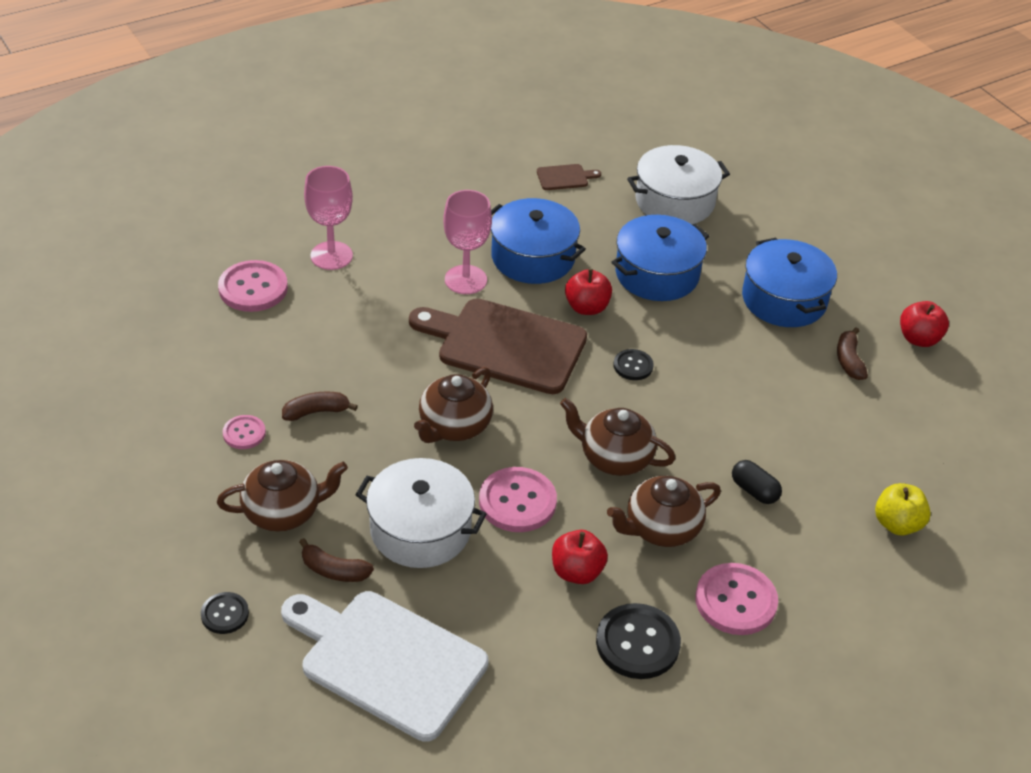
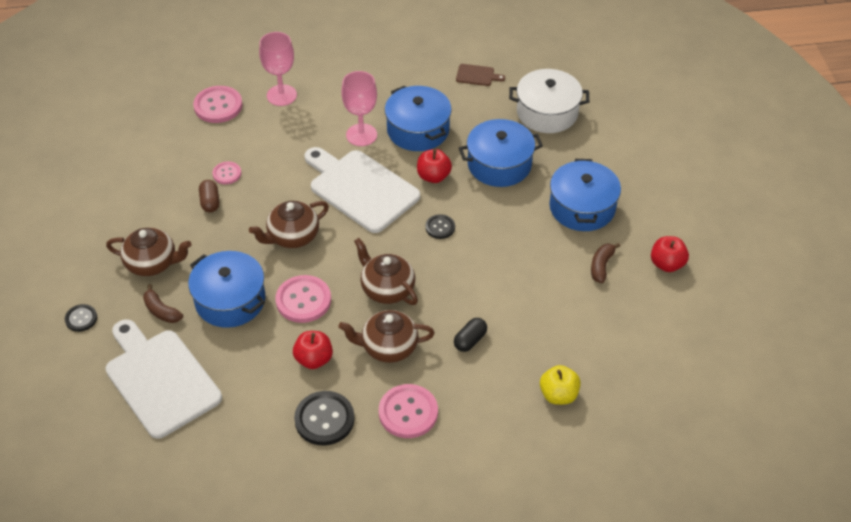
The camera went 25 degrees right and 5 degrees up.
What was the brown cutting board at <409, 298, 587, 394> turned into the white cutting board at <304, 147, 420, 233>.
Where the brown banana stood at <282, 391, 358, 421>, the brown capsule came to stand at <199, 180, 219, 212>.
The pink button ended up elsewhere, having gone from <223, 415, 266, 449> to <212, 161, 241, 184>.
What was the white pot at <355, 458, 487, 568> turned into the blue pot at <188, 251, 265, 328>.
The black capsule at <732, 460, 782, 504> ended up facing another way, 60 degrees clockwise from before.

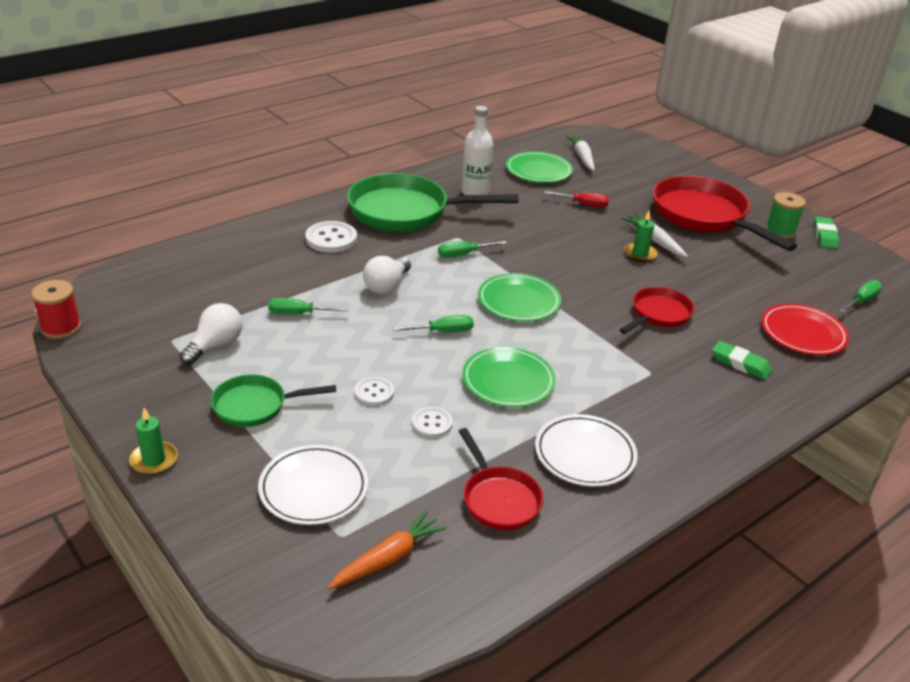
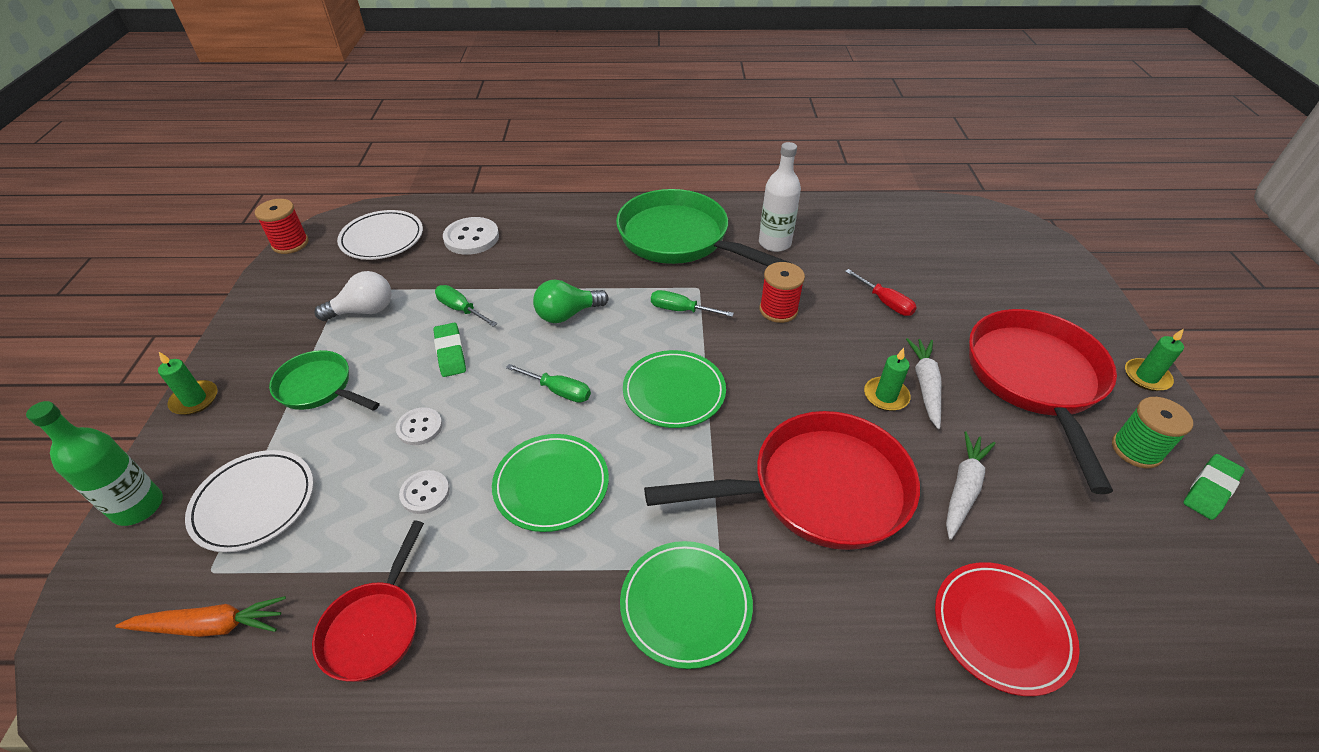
The camera went 40 degrees right and 10 degrees up.
The white carrot ended up elsewhere, having gone from <566, 135, 595, 171> to <946, 431, 996, 540>.
The green plate ended up elsewhere, having gone from <506, 151, 573, 183> to <620, 541, 753, 669>.
The white button ended up elsewhere, having gone from <305, 221, 357, 253> to <443, 217, 499, 255>.
What was the white light bulb at <363, 256, 411, 294> turned into the green light bulb at <533, 280, 608, 323>.
The second view lost the green screwdriver at <839, 280, 882, 313>.
The size of the red pan at <620, 287, 694, 334> changed by a factor of 1.85.
The green eraser ended up elsewhere, having gone from <712, 341, 772, 380> to <433, 323, 466, 377>.
The white plate ended up elsewhere, having gone from <535, 414, 638, 487> to <337, 210, 423, 260>.
The second view gained the red spool at <759, 262, 805, 323>.
The second view gained the green candle at <1125, 328, 1184, 391>.
The second view gained the green bottle at <26, 401, 163, 526>.

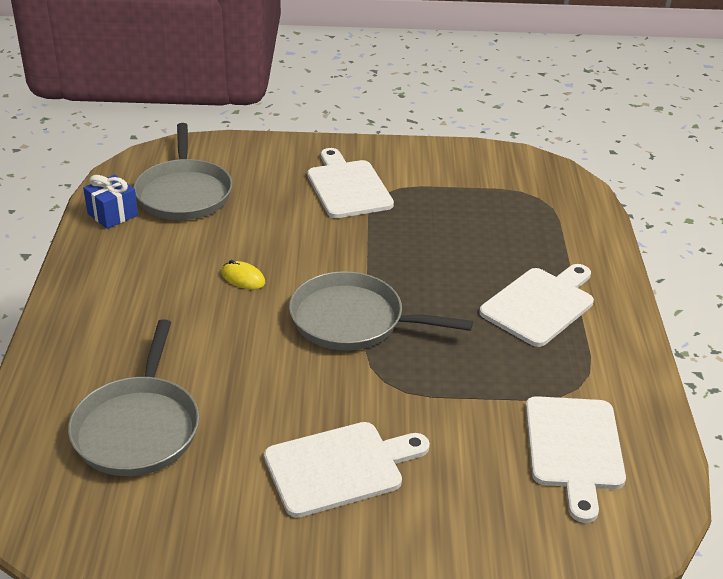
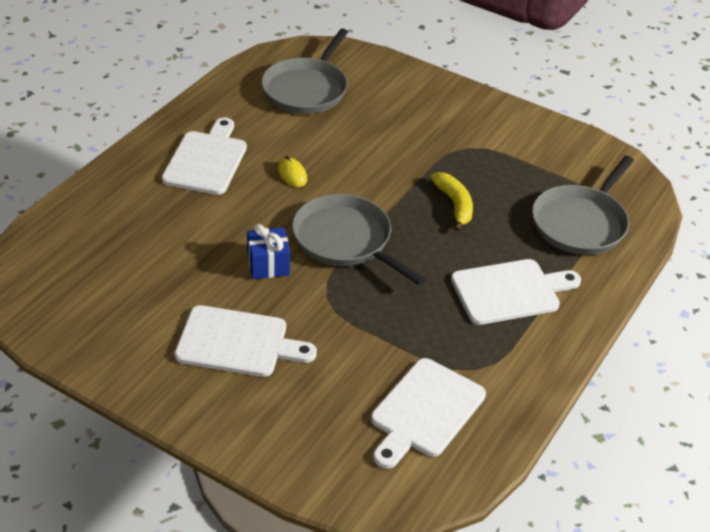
The camera went 30 degrees right and 5 degrees up.
The white cutting board ended up elsewhere, having gone from <307, 148, 394, 218> to <162, 117, 247, 195>.
The blue gift ended up elsewhere, having gone from <83, 175, 138, 229> to <247, 224, 290, 279>.
The grey pan ended up elsewhere, having gone from <68, 319, 199, 476> to <532, 156, 634, 255>.
The second view gained the yellow banana at <431, 172, 473, 231>.

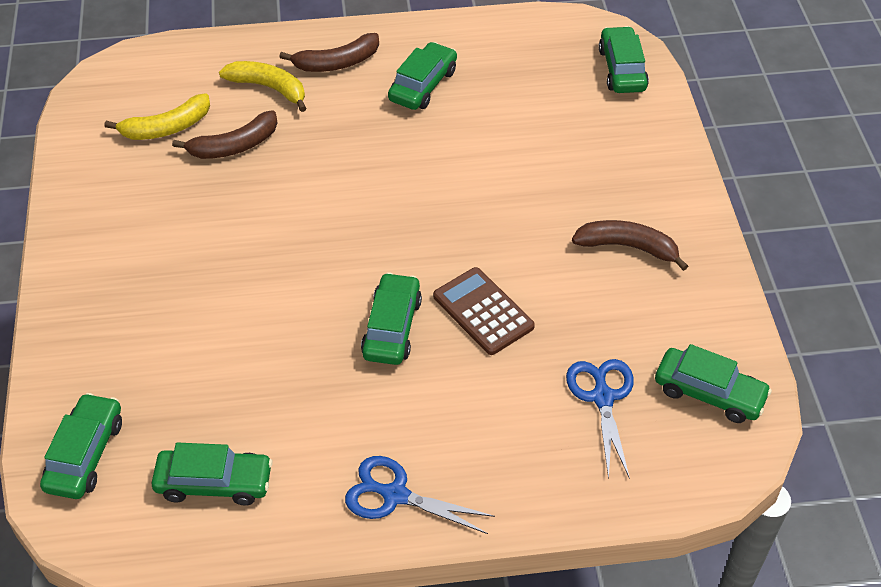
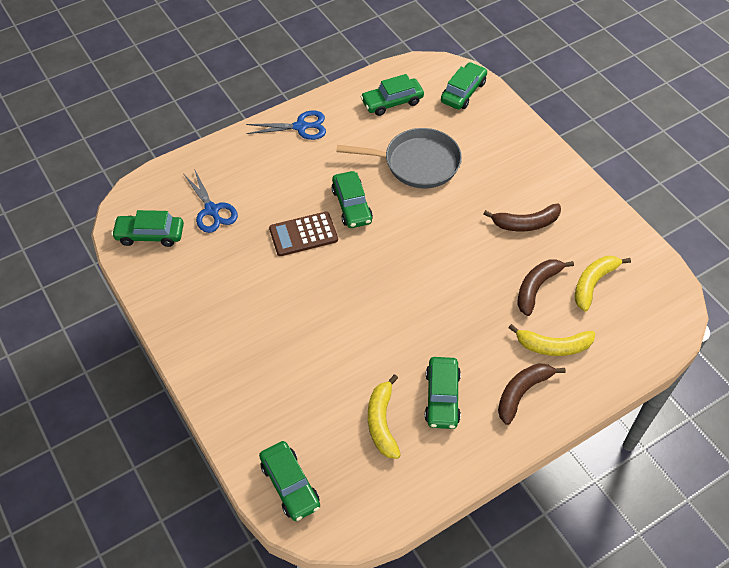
The camera went 155 degrees right and 5 degrees up.
The brown banana ended up elsewhere, having gone from <572, 220, 688, 271> to <483, 204, 561, 231>.
The brown calculator at <433, 267, 535, 355> ended up facing another way, 135 degrees clockwise from before.
The green car at <40, 393, 122, 499> ended up facing another way, 135 degrees counterclockwise from before.
The second view gained the grey pan at <336, 128, 462, 188>.
The second view gained the yellow banana at <368, 374, 401, 459>.

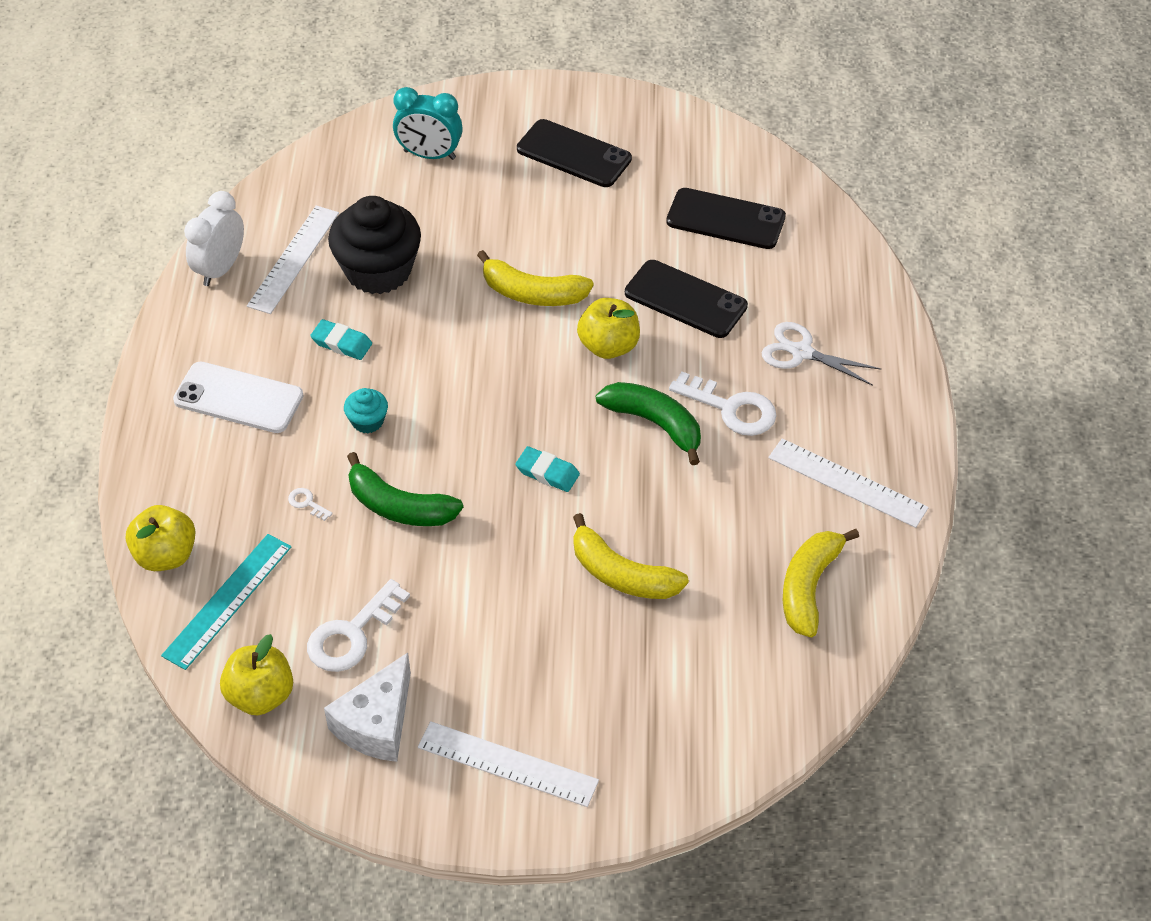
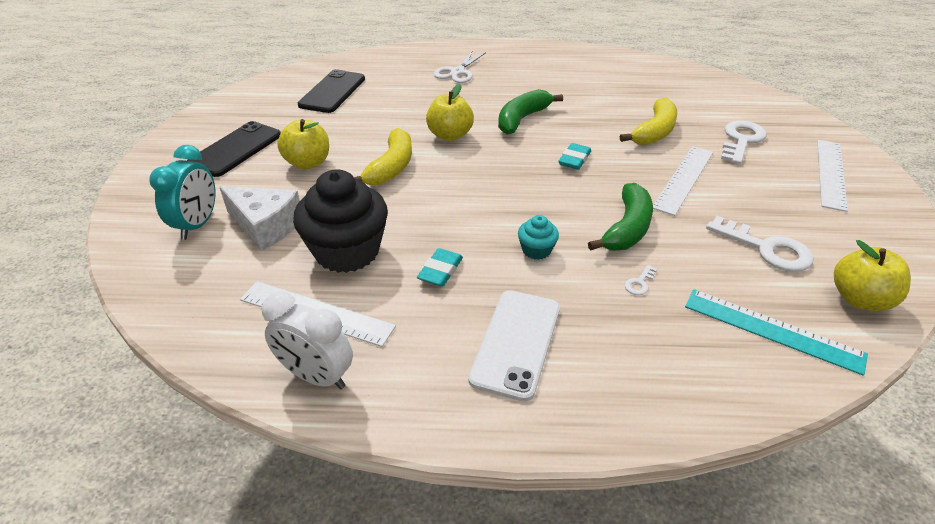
The camera went 90 degrees left and 10 degrees down.
The second view lost the black phone at <625, 260, 748, 338>.
The white key ended up elsewhere, having gone from <669, 372, 777, 436> to <721, 121, 767, 164>.
The white ruler ended up elsewhere, having gone from <768, 438, 929, 528> to <653, 146, 713, 216>.
The yellow apple ended up elsewhere, having gone from <126, 505, 196, 571> to <277, 119, 329, 170>.
The second view lost the yellow banana at <782, 529, 859, 637>.
The white cheese ended up elsewhere, having gone from <324, 653, 411, 762> to <220, 186, 300, 251>.

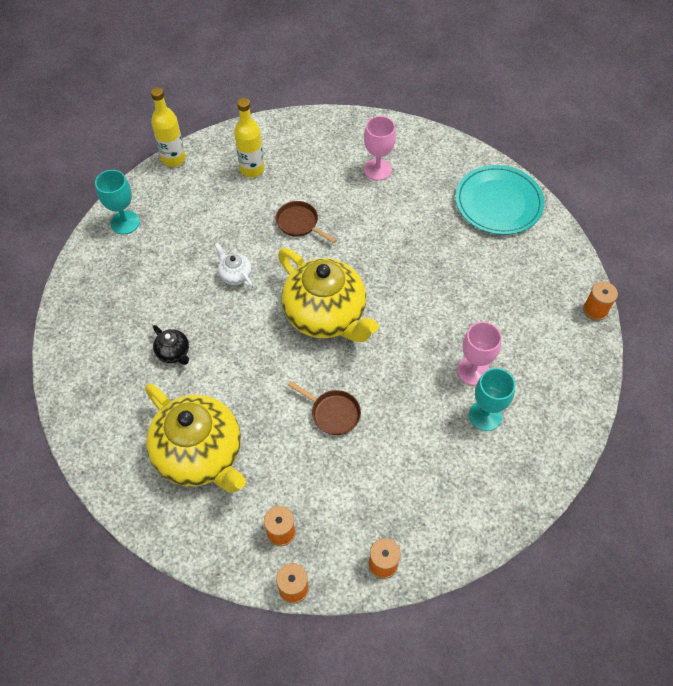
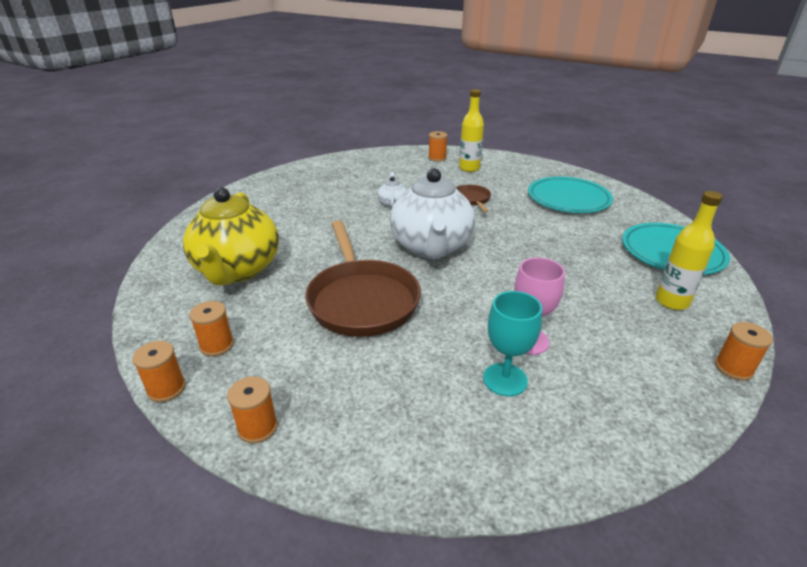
The camera went 40 degrees right and 25 degrees down.
The yellow bottle ended up elsewhere, having gone from <151, 87, 186, 167> to <656, 191, 723, 310>.
Where the pink goblet stood at <364, 116, 396, 181>, the turquoise plate came to stand at <528, 177, 613, 213>.
The second view lost the turquoise goblet at <95, 170, 140, 234>.
What was the yellow teapot at <278, 248, 379, 342> turned into the white teapot at <390, 168, 475, 259>.
The second view lost the black teapot at <153, 325, 189, 365>.
The size of the brown pan at <288, 381, 361, 435> changed by a factor of 2.10.
The second view gained the orange spool at <428, 131, 448, 162>.

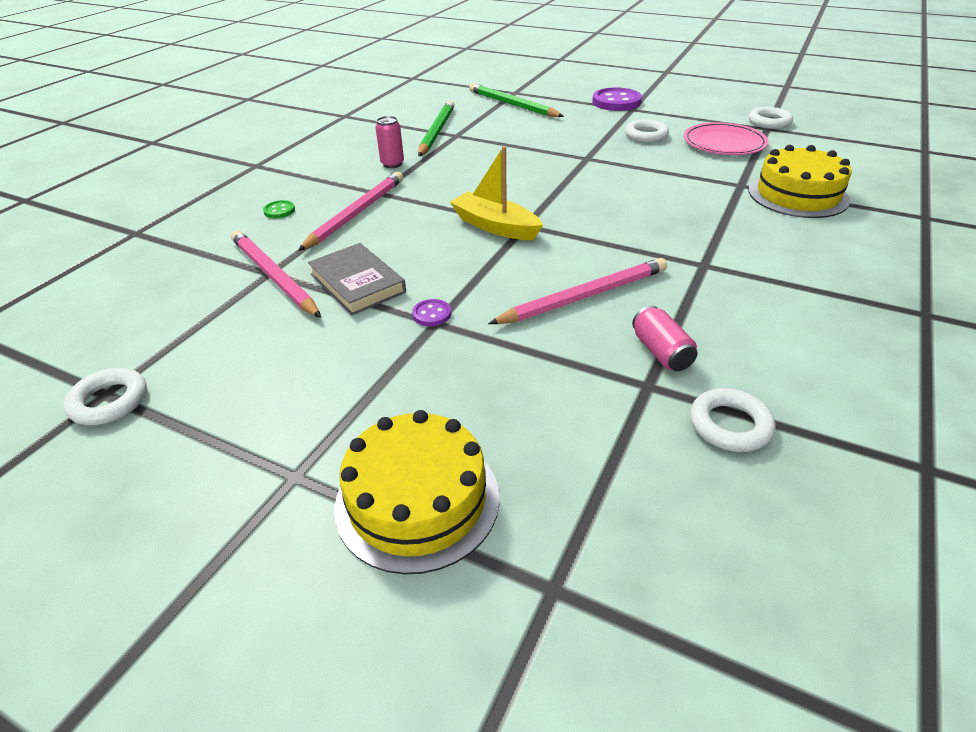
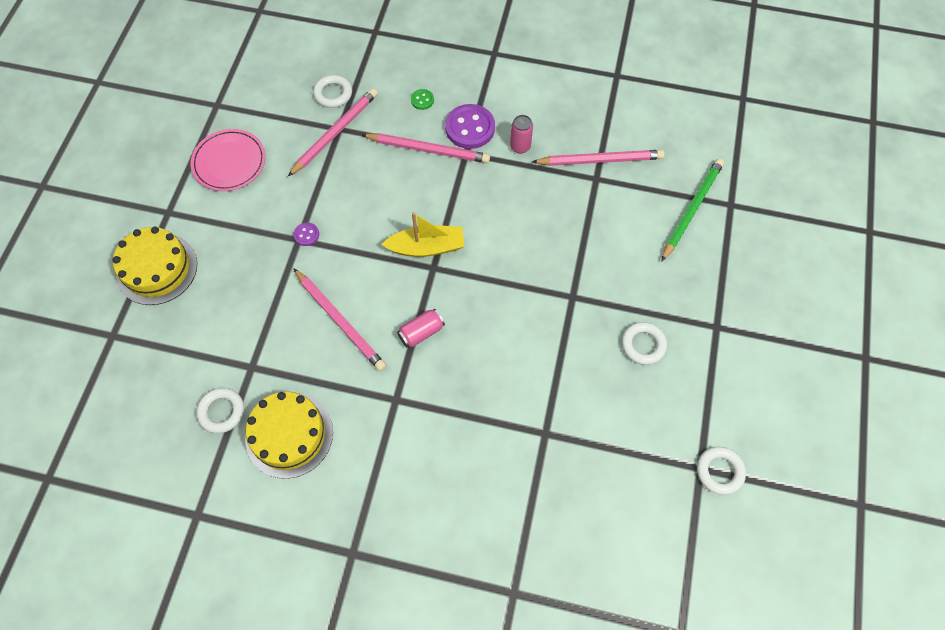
The camera went 75 degrees right and 25 degrees up.
The purple button ended up elsewhere, having gone from <592, 87, 642, 111> to <445, 104, 495, 149>.
What was the green pencil at <418, 101, 455, 156> turned into the pink pencil at <532, 150, 665, 166>.
The pink plate ended up elsewhere, having gone from <684, 122, 769, 155> to <191, 129, 266, 191>.
The yellow cake ended up elsewhere, having gone from <748, 145, 852, 218> to <245, 392, 333, 479>.
The yellow boat at <450, 146, 543, 240> ended up facing another way, 60 degrees clockwise from before.
The second view lost the grey book at <308, 243, 406, 315>.
The pink can ended up elsewhere, having gone from <632, 306, 697, 371> to <397, 309, 445, 347>.
The white ring ended up elsewhere, having gone from <63, 368, 147, 425> to <313, 75, 352, 108>.

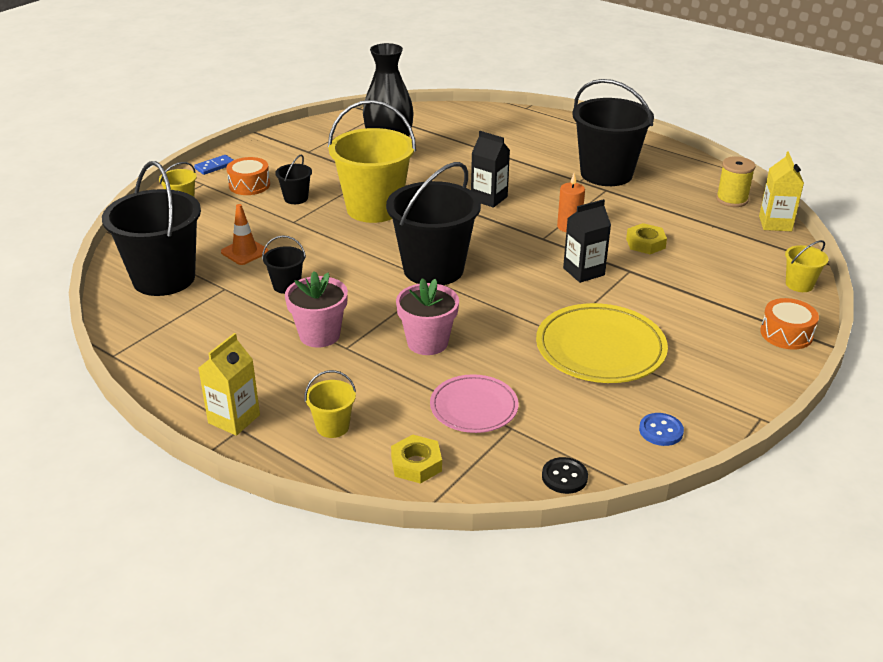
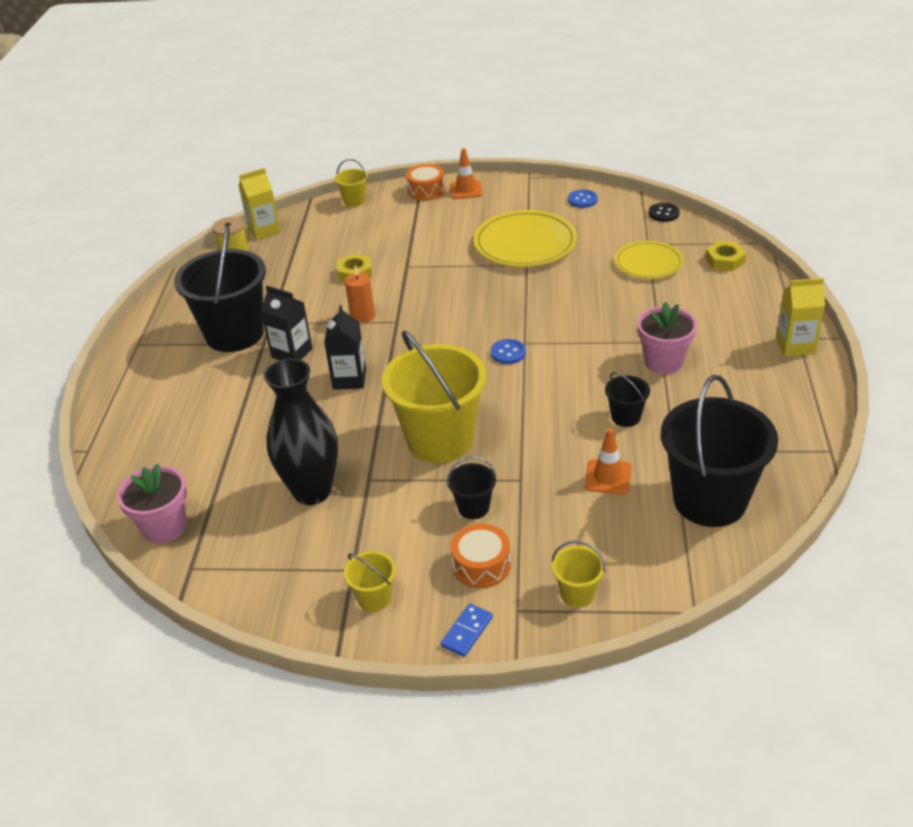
The camera went 120 degrees left and 5 degrees up.
The blue domino at <194, 155, 233, 175> ended up facing another way, 75 degrees counterclockwise from before.
Where the black bucket stood at <386, 162, 481, 285>, the blue button came to stand at <490, 339, 526, 364>.
The black carton ended up elsewhere, having gone from <563, 199, 611, 283> to <261, 286, 313, 360>.
The pink flower pot ended up elsewhere, having gone from <396, 278, 459, 355> to <117, 463, 187, 544>.
The yellow bucket ended up elsewhere, having gone from <305, 370, 356, 438> to <344, 551, 396, 612>.
What was the pink plate at <430, 374, 518, 433> turned into the yellow plate at <615, 241, 683, 279>.
The second view gained the orange traffic cone at <450, 148, 483, 199>.

